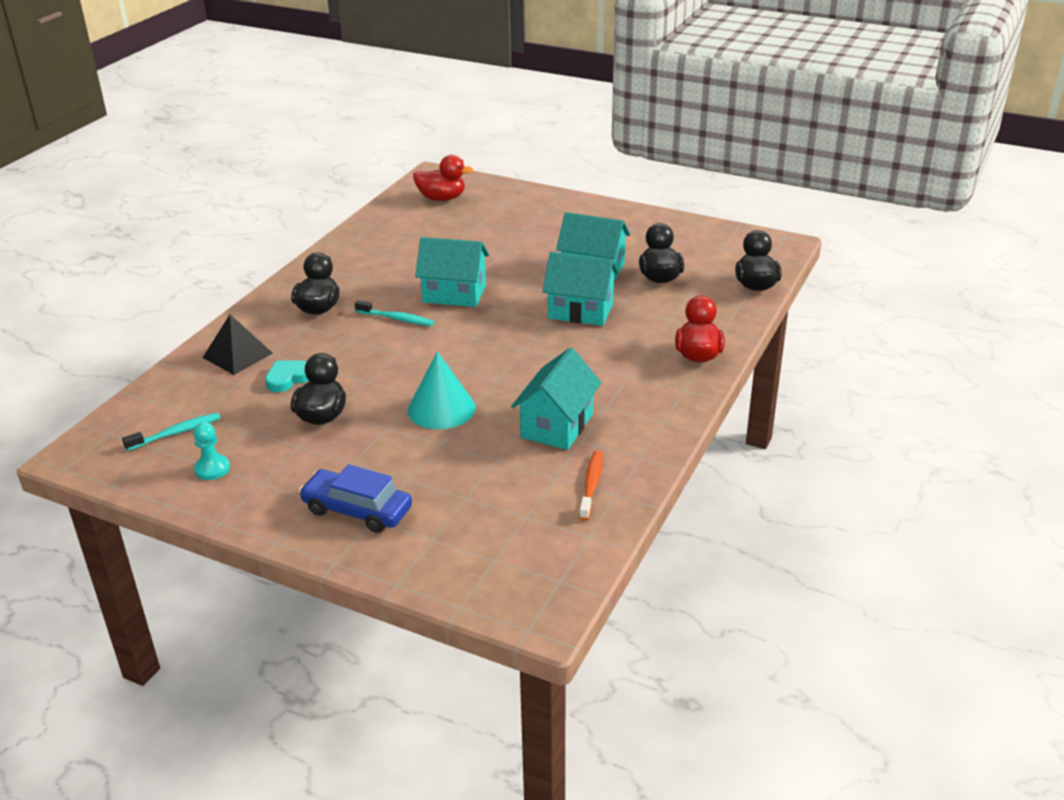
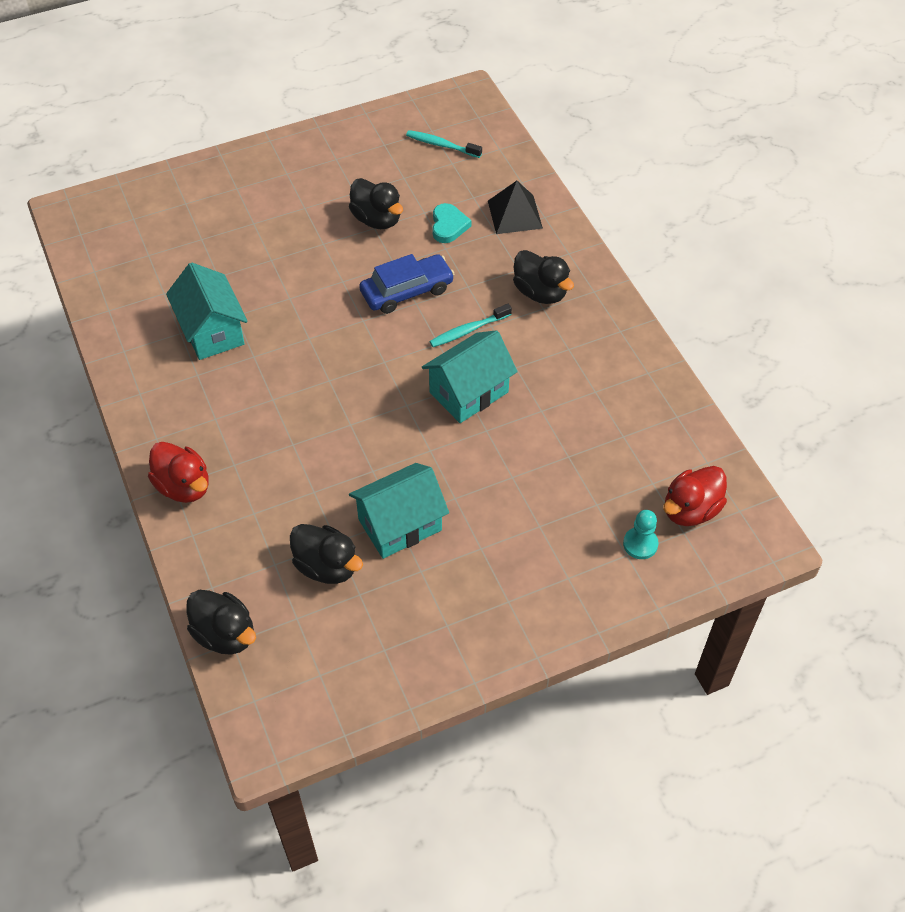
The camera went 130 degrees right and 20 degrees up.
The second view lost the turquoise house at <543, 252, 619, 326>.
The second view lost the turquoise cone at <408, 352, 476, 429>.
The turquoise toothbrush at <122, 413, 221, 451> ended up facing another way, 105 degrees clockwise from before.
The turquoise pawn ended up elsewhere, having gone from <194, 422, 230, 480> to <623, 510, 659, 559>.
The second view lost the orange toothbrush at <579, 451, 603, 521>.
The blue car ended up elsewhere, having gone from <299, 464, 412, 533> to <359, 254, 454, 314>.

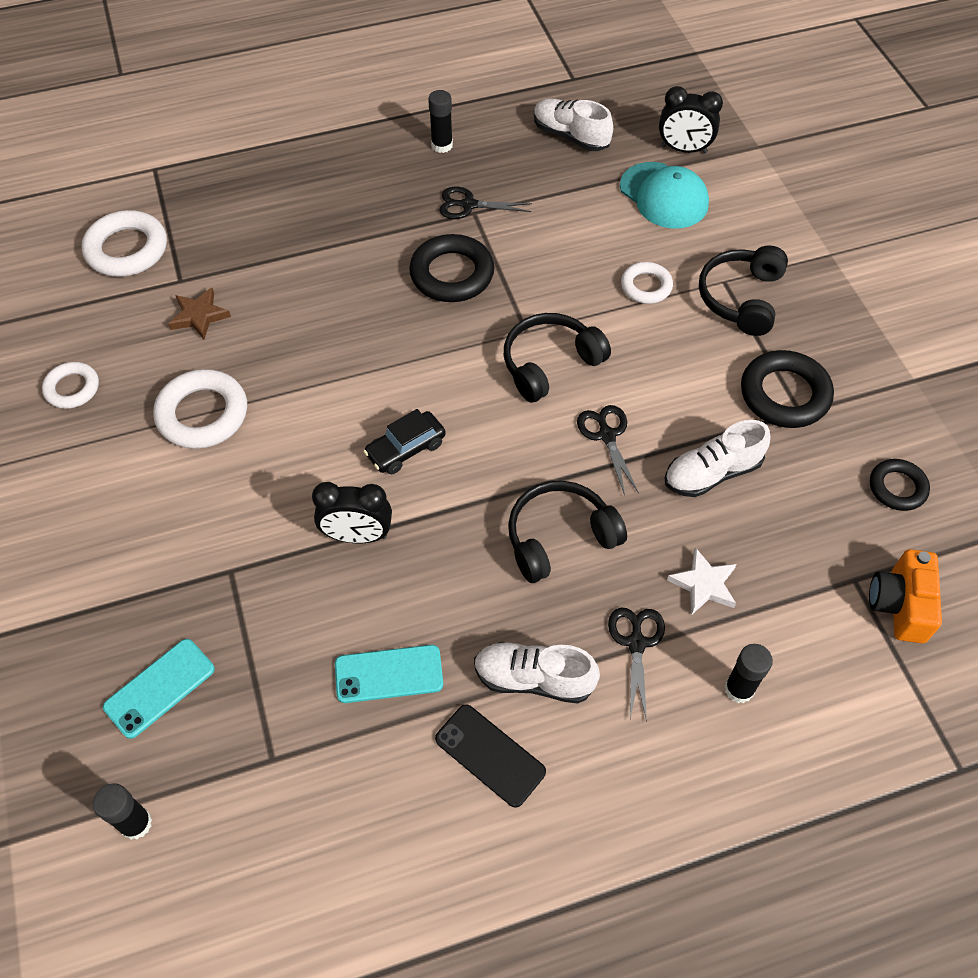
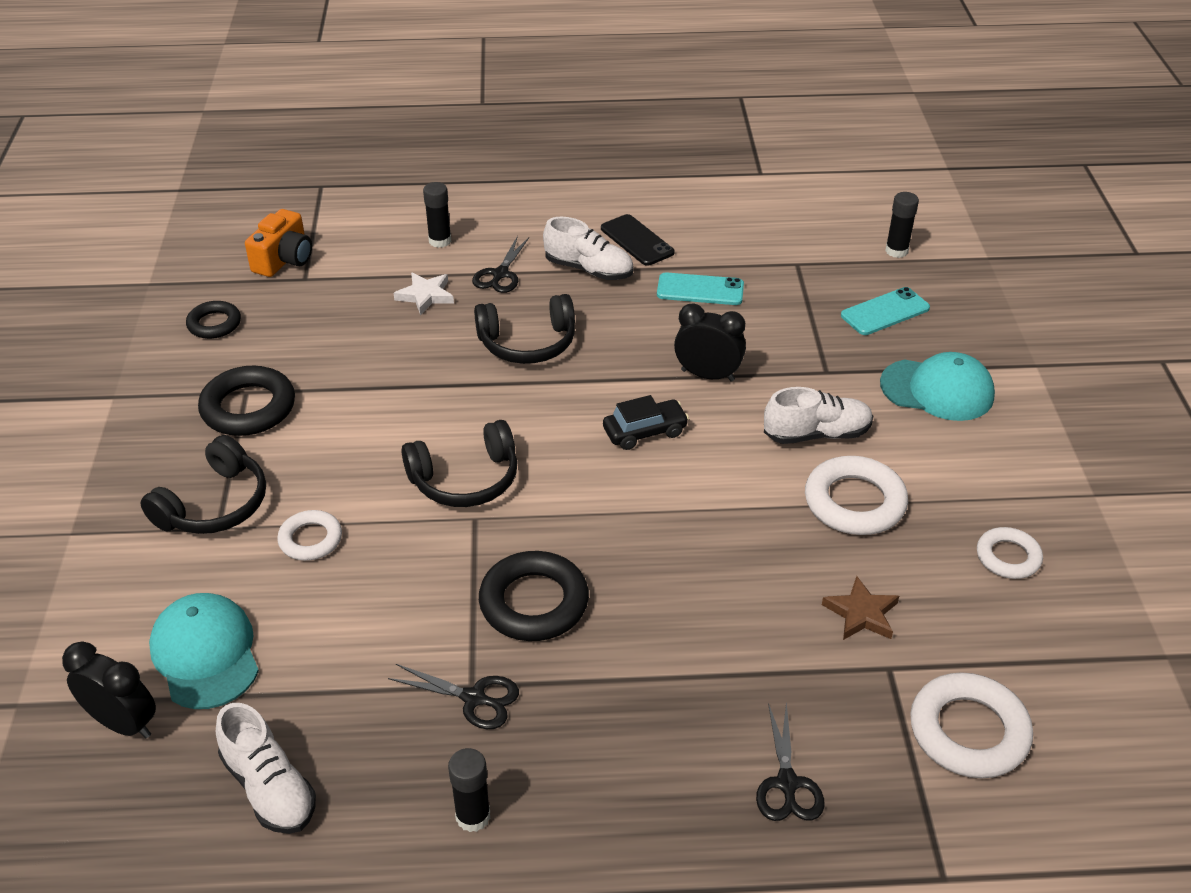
The camera went 165 degrees left and 15 degrees down.
The black scissors ended up elsewhere, having gone from <577, 405, 639, 495> to <756, 702, 825, 821>.
The white shoe ended up elsewhere, having gone from <665, 420, 770, 497> to <764, 387, 873, 444>.
The second view gained the turquoise cap at <880, 352, 995, 421>.

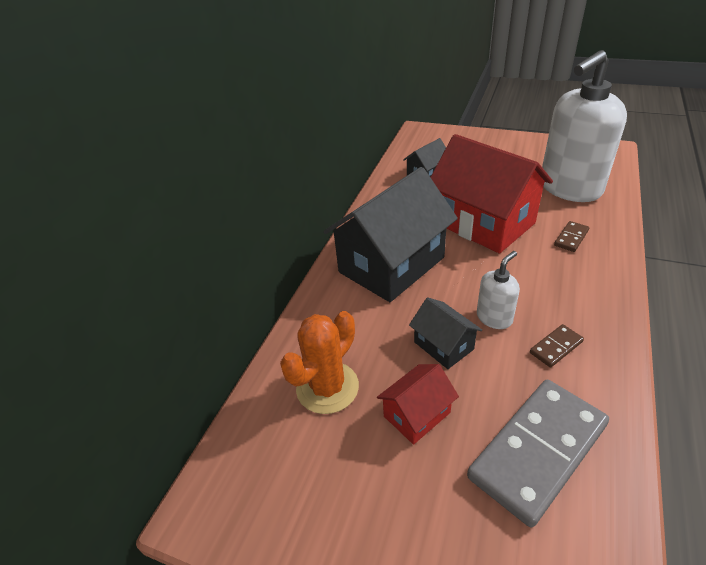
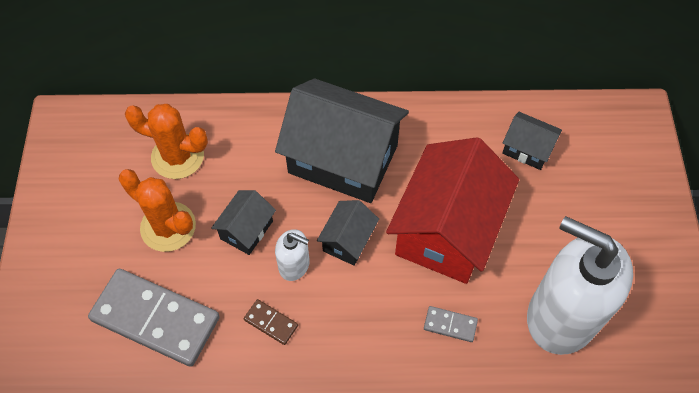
The camera went 65 degrees right and 20 degrees up.
What was the brown domino at <554, 221, 589, 252> turned into the grey domino at <424, 306, 478, 342>.
Where the red house stood at <377, 364, 459, 445>, the orange cactus came to stand at <118, 169, 196, 252>.
The second view gained the black house at <317, 200, 379, 265>.

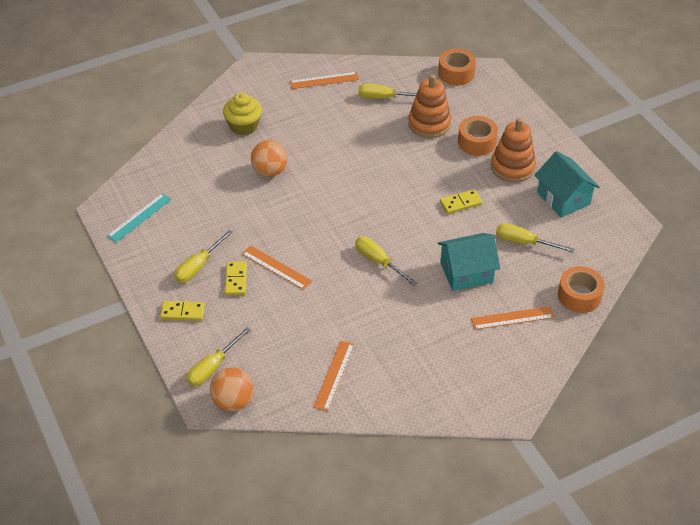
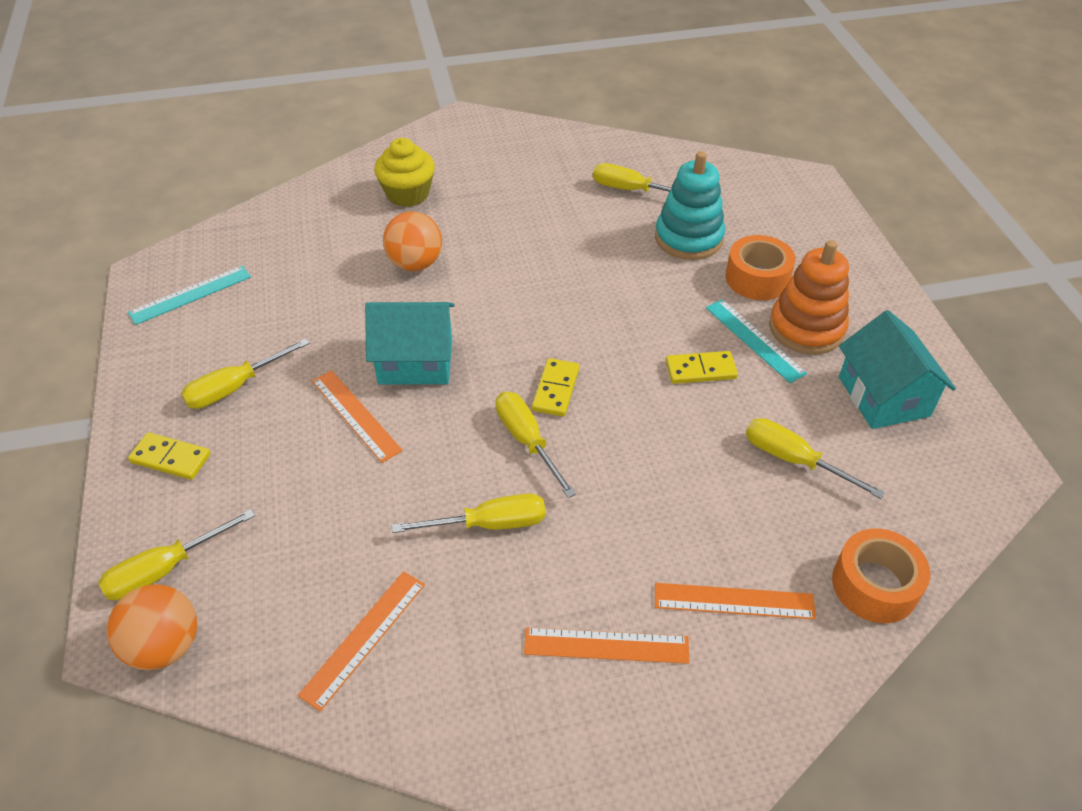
The camera went 15 degrees right and 0 degrees up.
The second view lost the orange tape at <438, 48, 476, 85>.
The orange ruler ended up elsewhere, having gone from <290, 72, 359, 89> to <524, 627, 690, 664>.
What was the orange stacking toy at <408, 74, 451, 138> turned into the turquoise stacking toy at <655, 151, 725, 260>.
The turquoise house ended up elsewhere, having gone from <438, 233, 500, 291> to <365, 302, 454, 385>.
The yellow domino ended up elsewhere, having gone from <225, 261, 247, 295> to <532, 358, 579, 416>.
The second view gained the turquoise ruler at <706, 299, 807, 383>.
The second view gained the yellow screwdriver at <392, 493, 546, 533>.

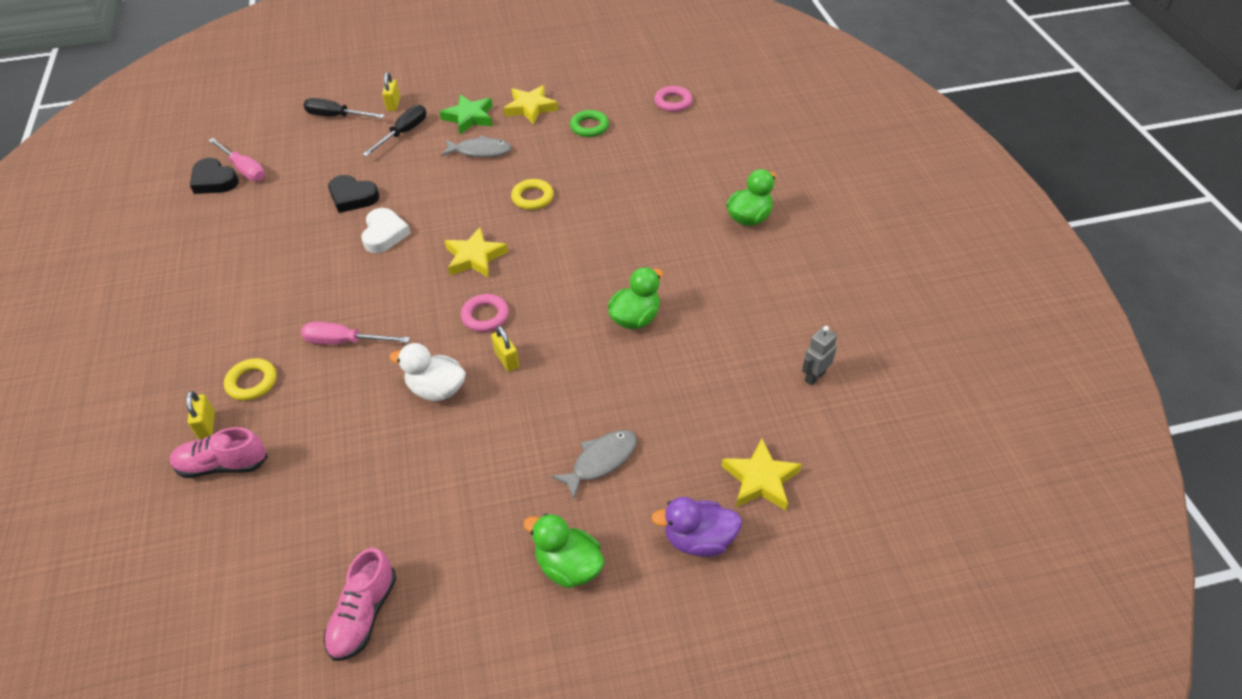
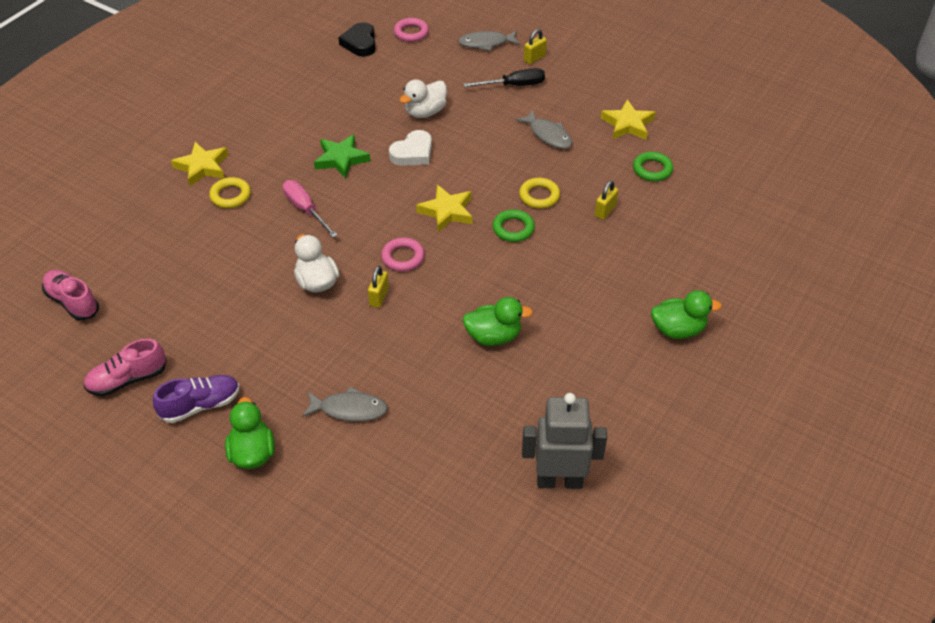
The camera went 45 degrees right and 0 degrees up.
The pink ring ended up elsewhere, having gone from <654, 86, 693, 112> to <394, 18, 429, 42>.
The green star ended up elsewhere, having gone from <439, 95, 493, 134> to <314, 134, 370, 179>.
Where the black screwdriver stood at <303, 98, 385, 118>, the grey fish came to stand at <458, 31, 520, 51>.
The second view lost the pink screwdriver at <208, 138, 265, 181>.
Where the black heart stood at <328, 175, 379, 213>, the white duck came to stand at <400, 79, 447, 118>.
The size of the grey robot at <802, 326, 837, 385> changed by a factor of 1.95.
The yellow padlock ended up elsewhere, having gone from <186, 391, 215, 439> to <595, 181, 619, 220>.
The pink shoe ended up elsewhere, having gone from <170, 427, 268, 478> to <42, 270, 99, 321>.
The yellow star ended up elsewhere, having gone from <722, 438, 802, 510> to <171, 142, 228, 186>.
The second view lost the purple duck at <651, 497, 742, 557>.
The second view gained the green ring at <493, 209, 535, 242>.
The second view gained the purple shoe at <153, 375, 240, 423>.

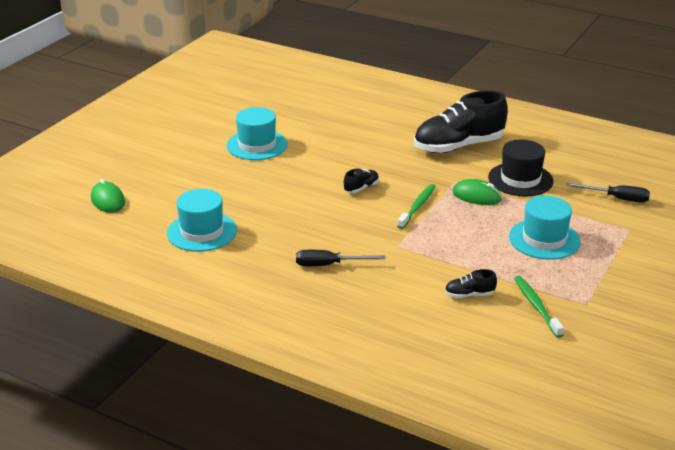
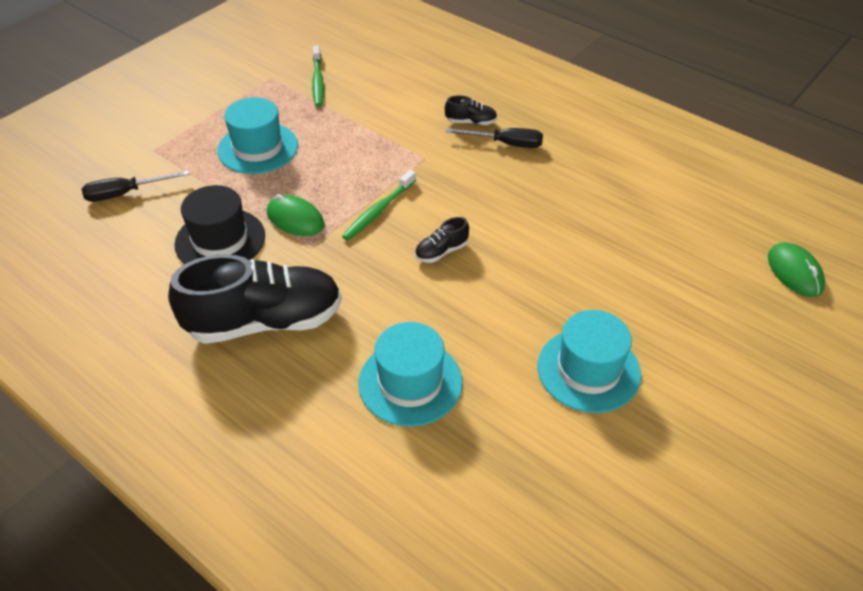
The camera went 170 degrees left and 15 degrees up.
The black screwdriver at <566, 183, 650, 203> ended up facing another way, 45 degrees counterclockwise from before.
The turquoise hat ended up elsewhere, having gone from <167, 189, 237, 252> to <358, 322, 463, 427>.
The black shoe ended up elsewhere, having gone from <445, 269, 497, 298> to <445, 95, 497, 125>.

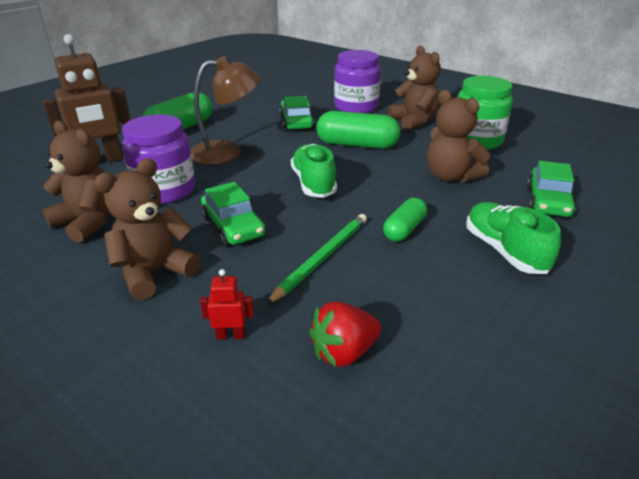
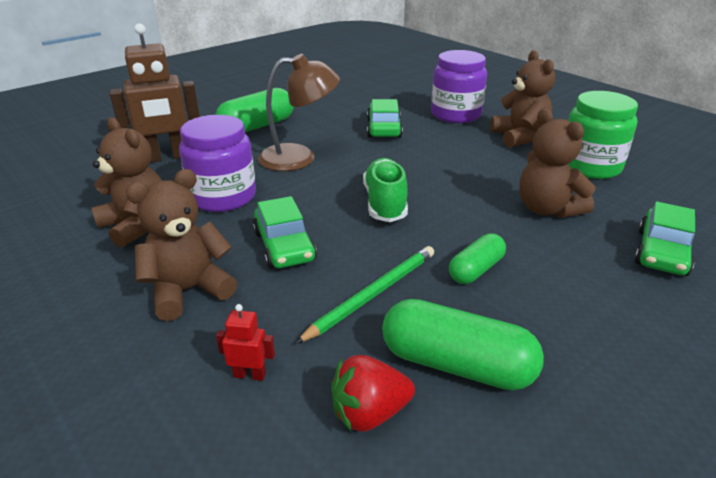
The camera went 10 degrees right and 0 degrees up.
The green capsule ended up elsewhere, having gone from <316, 111, 400, 149> to <382, 299, 544, 390>.
The second view lost the green shoe at <466, 202, 561, 274>.

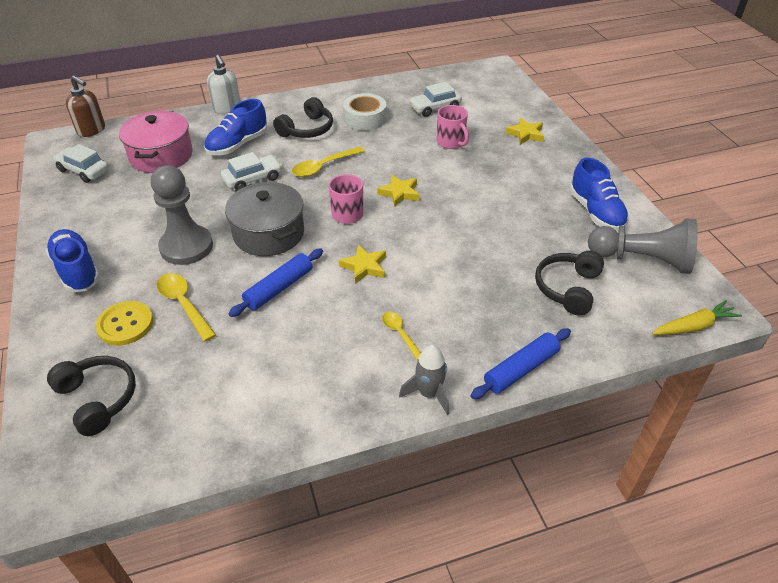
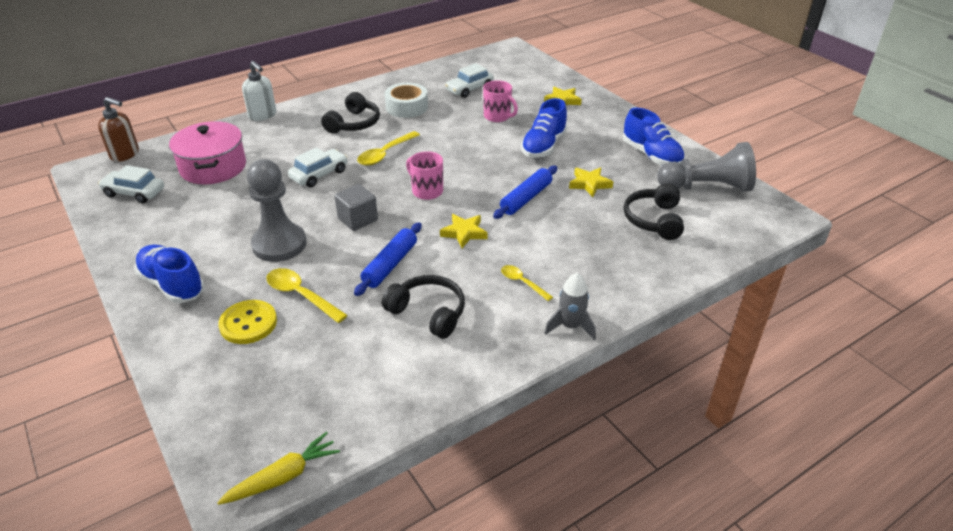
The camera went 15 degrees left and 5 degrees down.
The blue shoe ended up elsewhere, having gone from <204, 99, 267, 155> to <521, 98, 567, 158>.
The yellow star ended up elsewhere, having gone from <377, 175, 420, 207> to <569, 167, 613, 197>.
Where the grey pot stood at <225, 182, 304, 256>, the grey cube came to stand at <334, 184, 378, 231>.
The yellow carrot ended up elsewhere, having gone from <652, 300, 742, 335> to <217, 432, 340, 505>.
The blue rolling pin ended up elsewhere, having gone from <471, 328, 571, 399> to <493, 166, 557, 219>.
The black headphones ended up elsewhere, having gone from <47, 356, 136, 436> to <382, 275, 465, 339>.

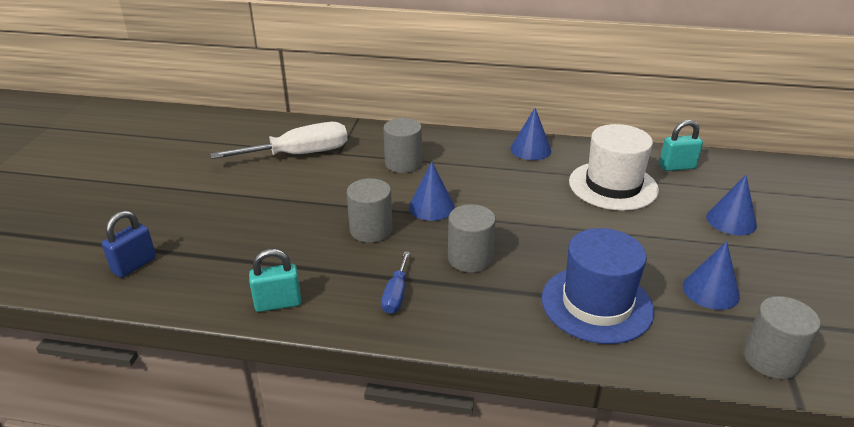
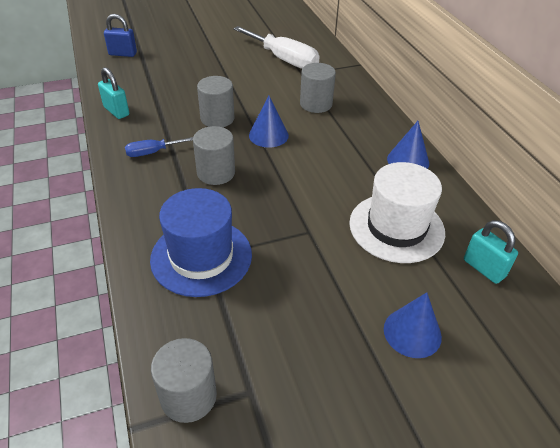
The camera went 60 degrees right and 10 degrees up.
The second view lost the blue cone at <683, 241, 740, 310>.

